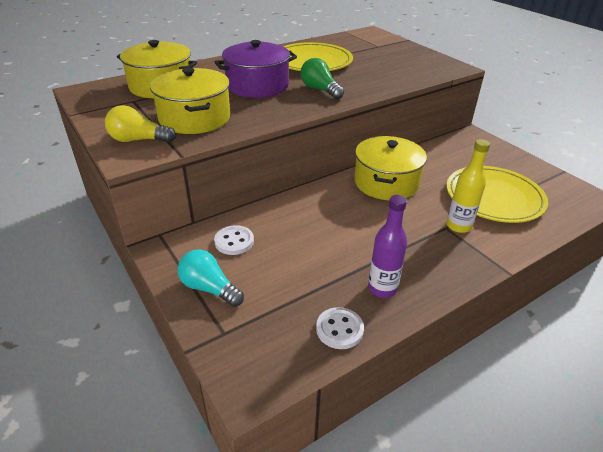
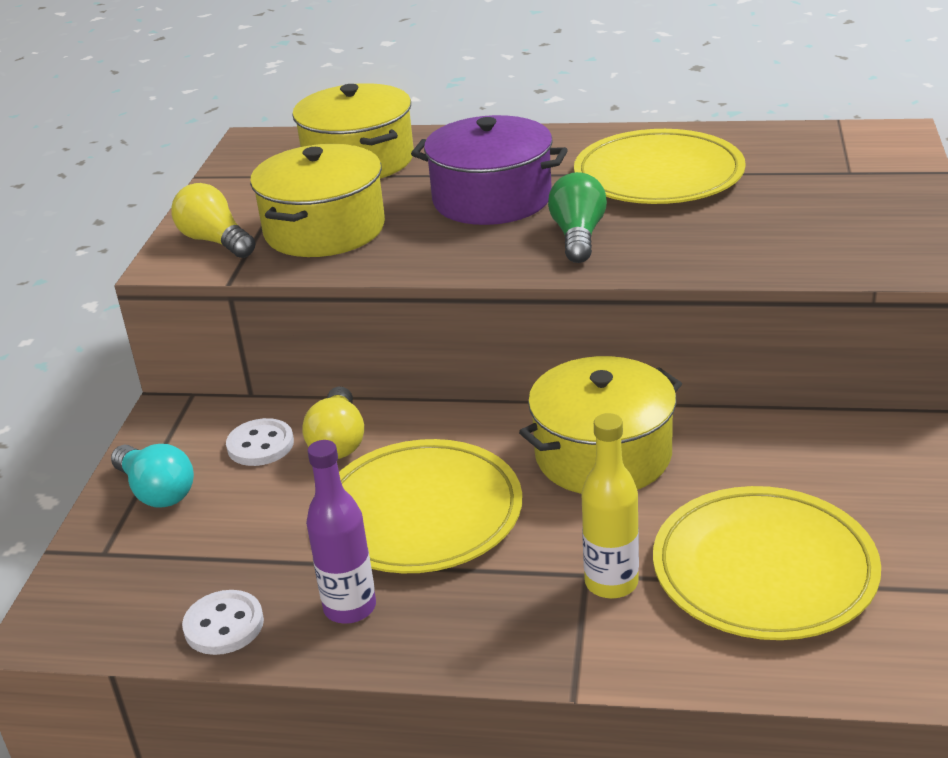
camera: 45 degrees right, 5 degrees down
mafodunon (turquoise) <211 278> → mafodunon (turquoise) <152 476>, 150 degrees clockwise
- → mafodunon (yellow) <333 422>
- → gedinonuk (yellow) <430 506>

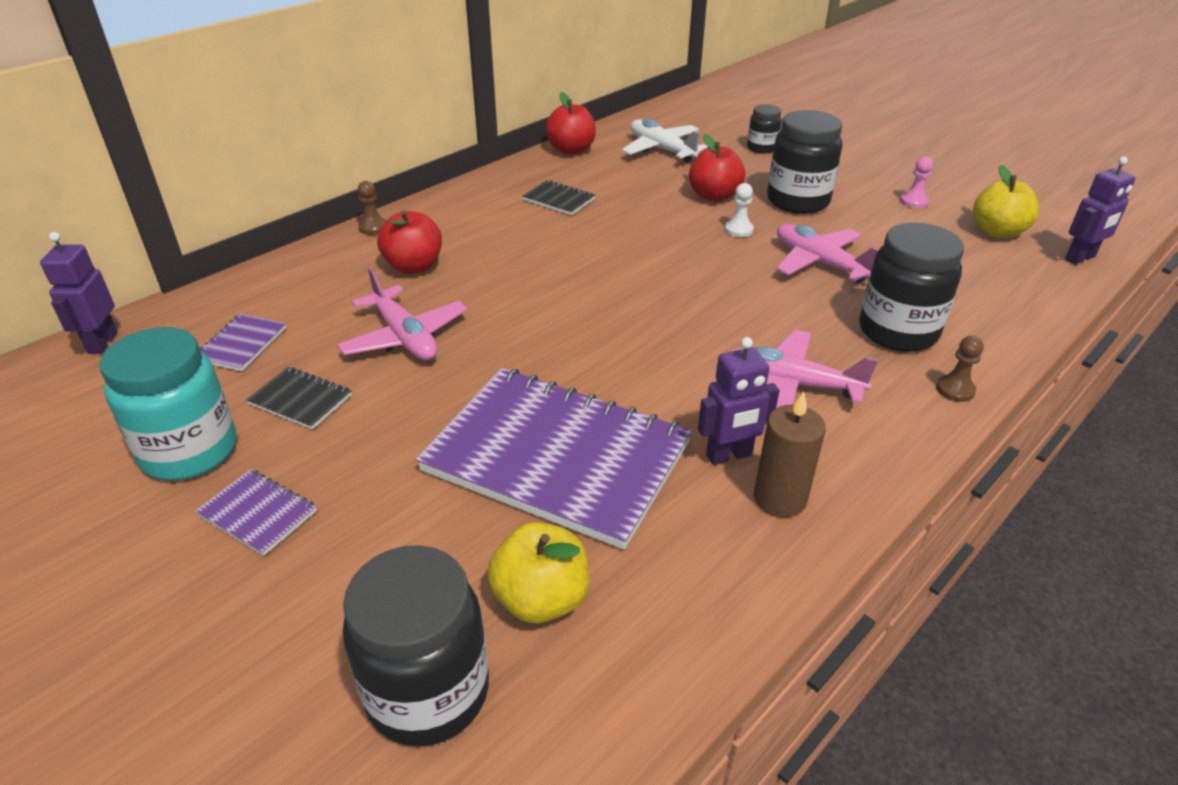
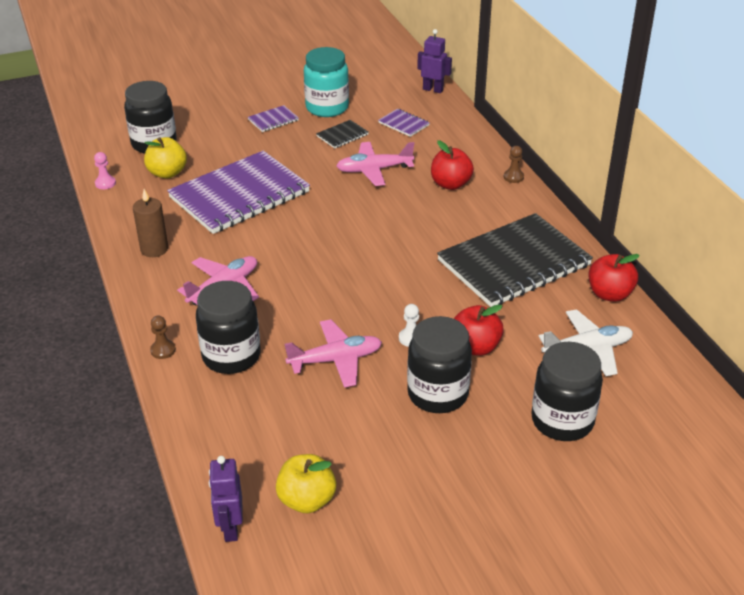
camera: 115 degrees right, 0 degrees up
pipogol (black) <558 197> → pipogol (black) <515 260>, x2.49
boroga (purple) <738 401> → -
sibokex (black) <764 129> → sibokex (black) <567 391>, x1.86
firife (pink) <916 182> → firife (pink) <105 170>, moved

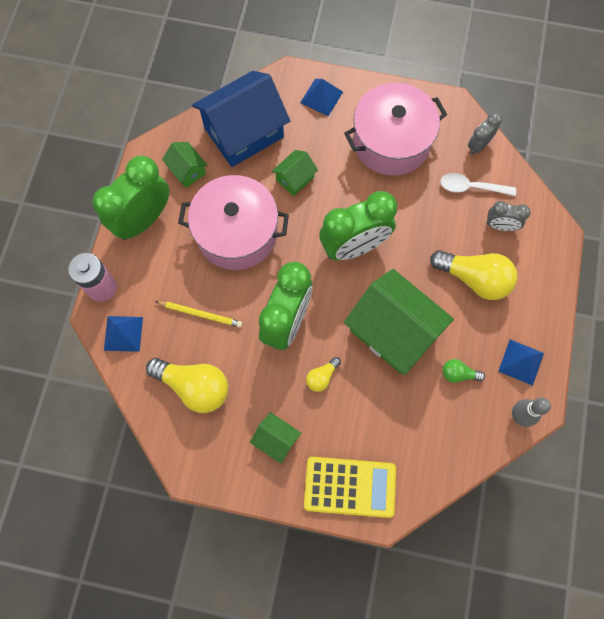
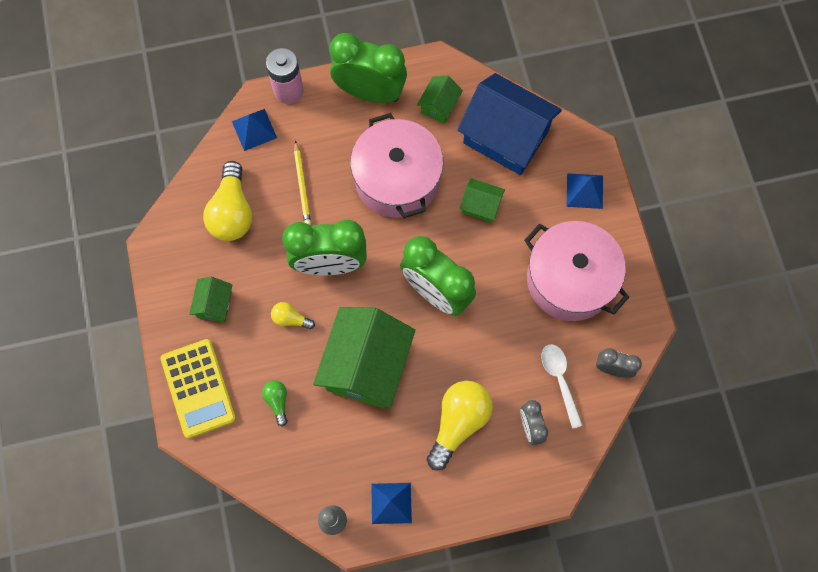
camera: 65 degrees right, 0 degrees up
mafodunon (yellow) <473 275> → mafodunon (yellow) <460 426>, 150 degrees counterclockwise
mafodunon (green) <464 371> → mafodunon (green) <274 403>, moved

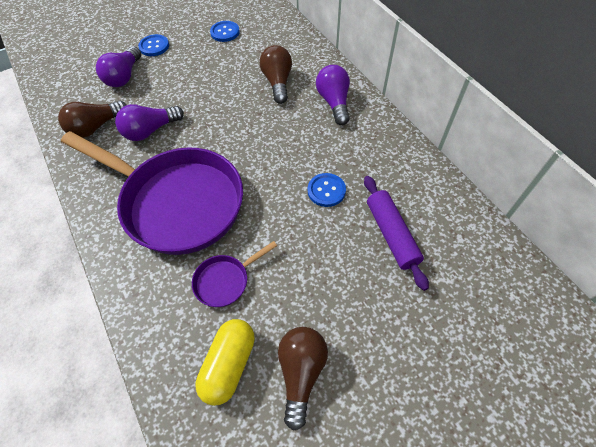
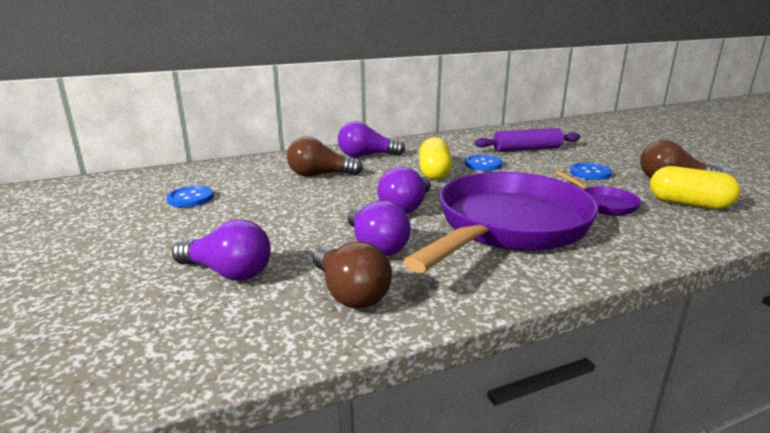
camera: 85 degrees left, 35 degrees down
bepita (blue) <153 45> → bepita (blue) <591 171>, moved
- → mafodunon (purple) <404 190>
- → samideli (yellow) <435 158>

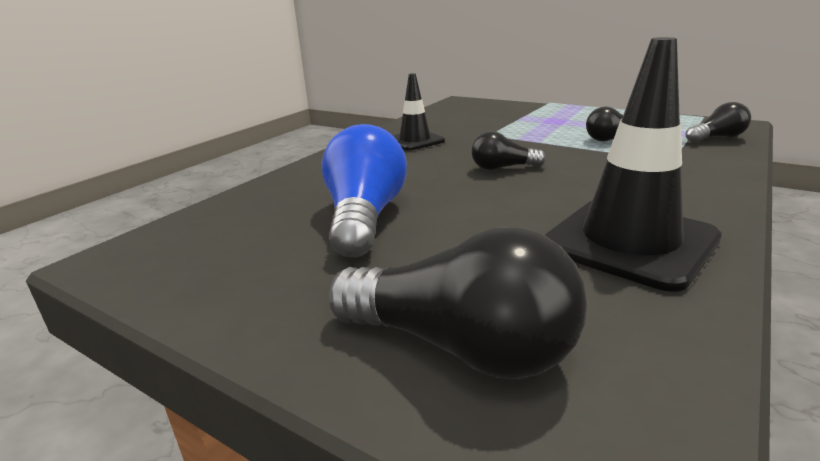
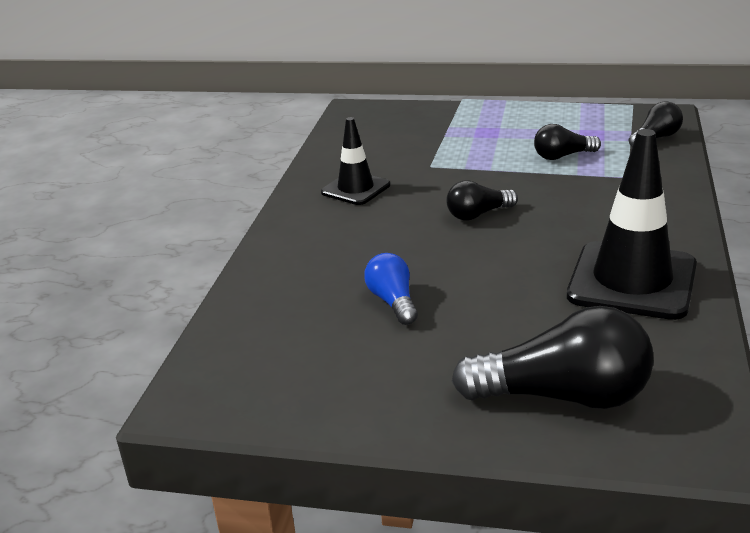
camera: 20 degrees left, 5 degrees up
mafodunon (blue) <364 191> → mafodunon (blue) <391 289>, x0.54

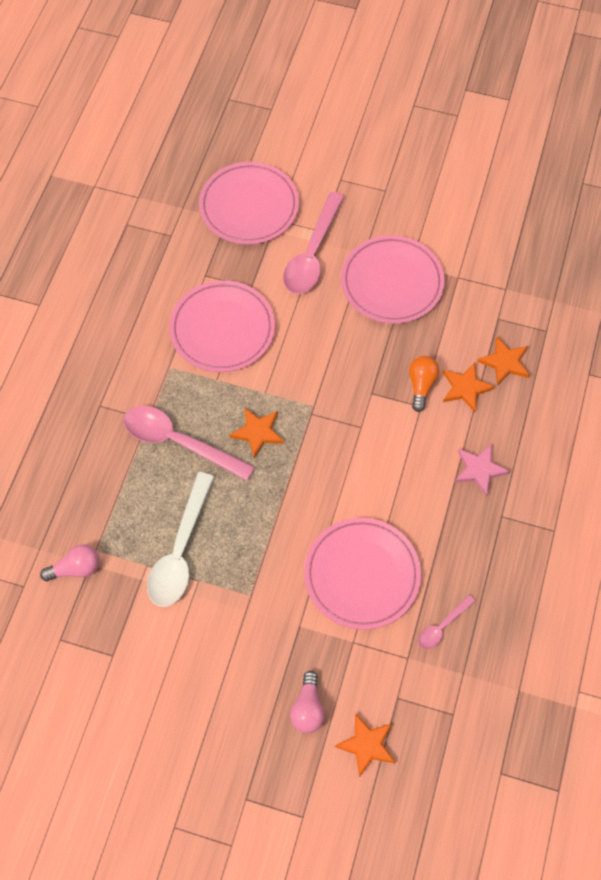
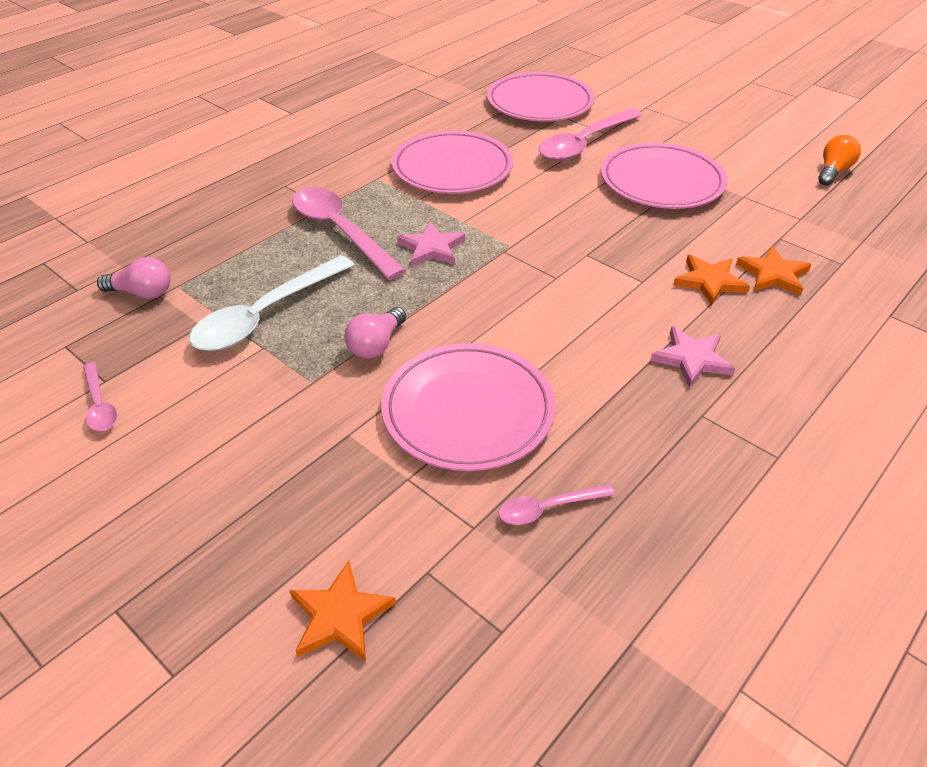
camera: 25 degrees right, 20 degrees down
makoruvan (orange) <256 432> → makoruvan (pink) <431 244>
mafodunon (pink) <307 702> → mafodunon (pink) <375 333>, moved
mafodunon (orange) <424 384> → mafodunon (orange) <839 160>, moved
- → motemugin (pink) <100 396>

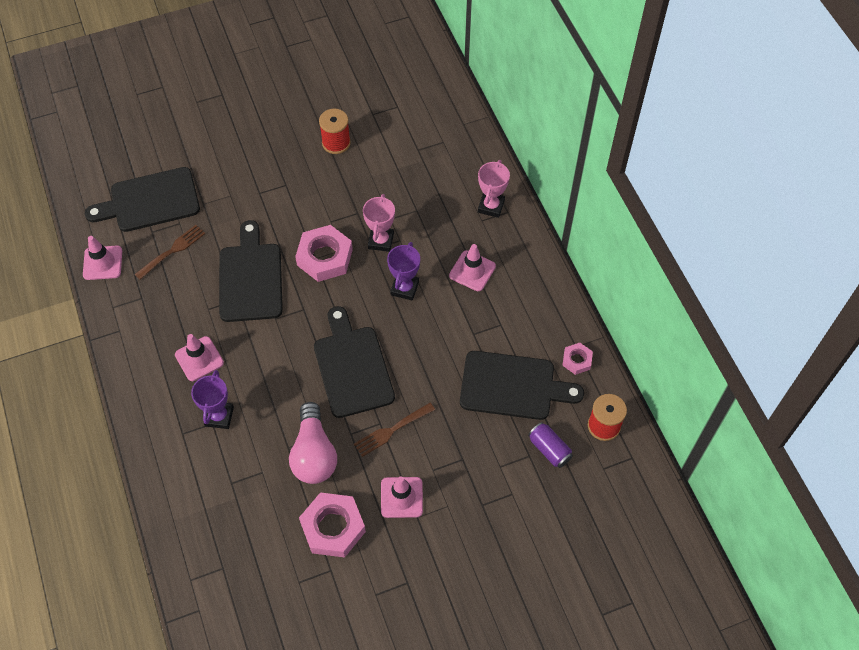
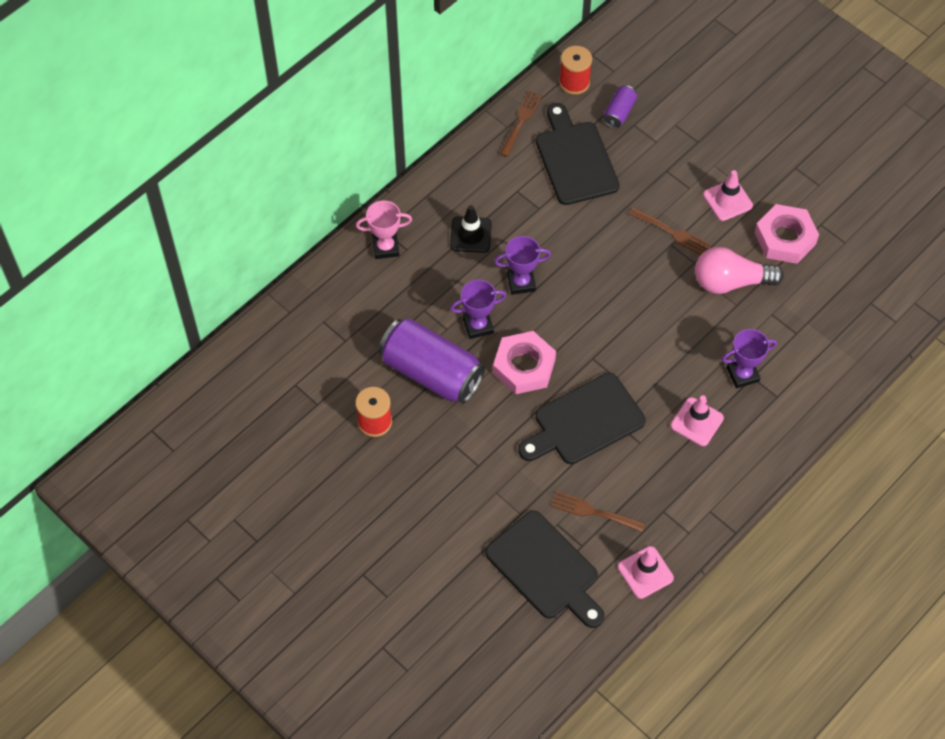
camera: 115 degrees left, 0 degrees up
mafodunon (pink) <313 443> → mafodunon (pink) <739 270>, 150 degrees counterclockwise
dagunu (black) <354 362> → -
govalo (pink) <379 223> → govalo (purple) <478 309>
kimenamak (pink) <472 267> → kimenamak (black) <471 229>
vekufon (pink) <577 359> → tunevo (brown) <521 124>
- → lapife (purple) <432 361>

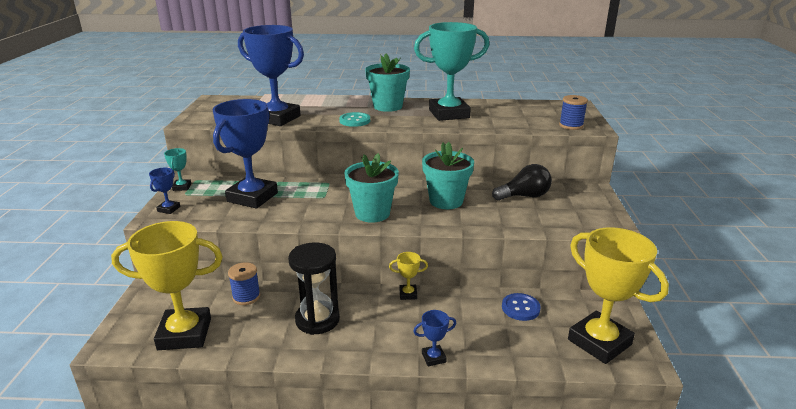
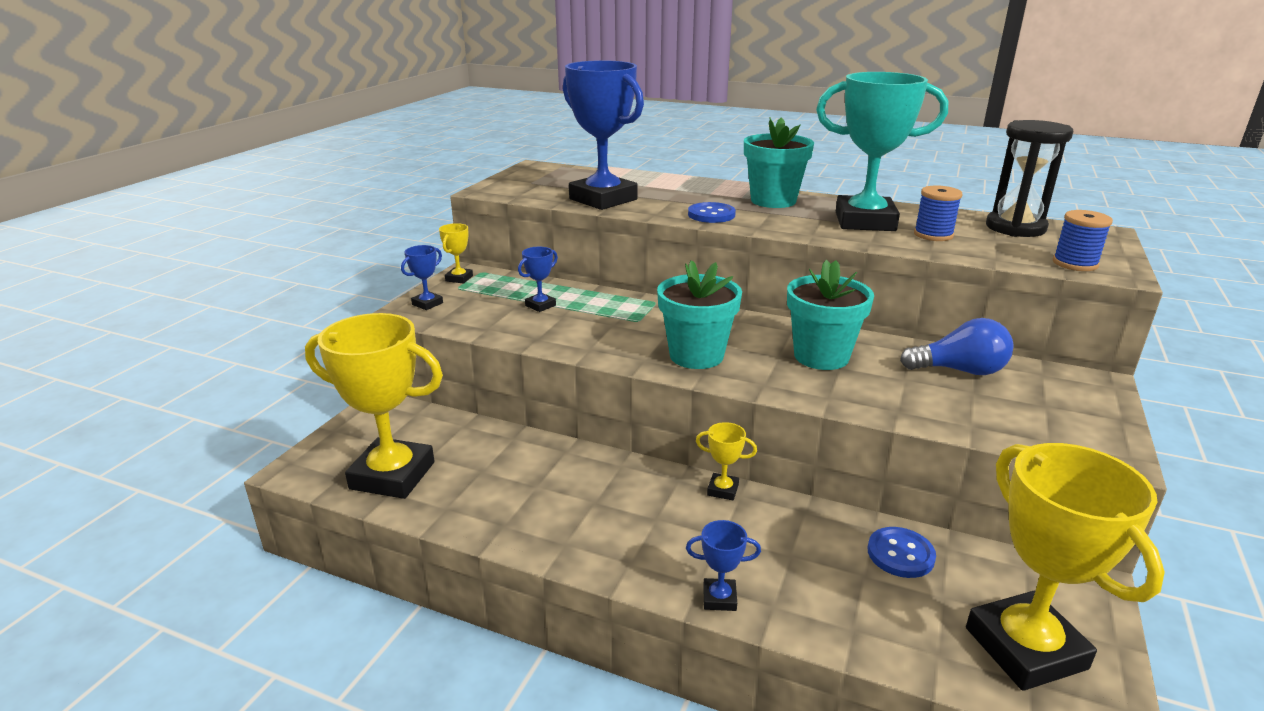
camera: 20 degrees right, 0 degrees up
govalo (turquoise) <177 169> → govalo (yellow) <456 253>
govalo (blue) <245 154> → govalo (blue) <538 279>, x0.42
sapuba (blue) <244 283> → sapuba (blue) <938 213>, moved
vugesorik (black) <314 288> → vugesorik (black) <1030 178>, moved
bepita (turquoise) <354 119> → bepita (blue) <712 212>
mafodunon (black) <522 182> → mafodunon (blue) <956 346>

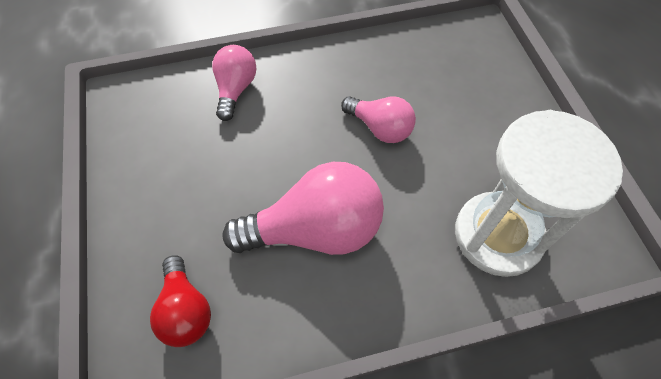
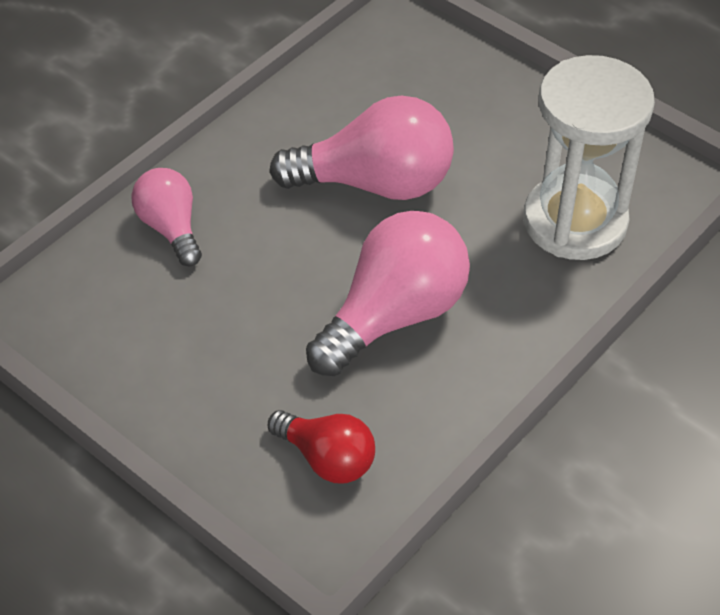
camera: 35 degrees left, 10 degrees down
mafodunon (pink) <378 119> → mafodunon (pink) <361 148>, x1.72

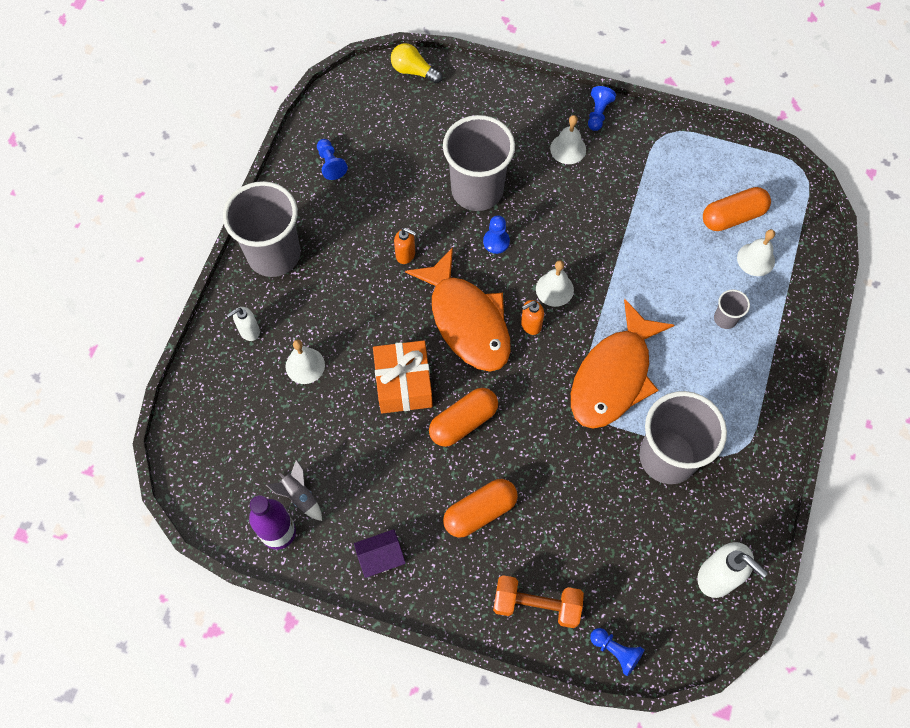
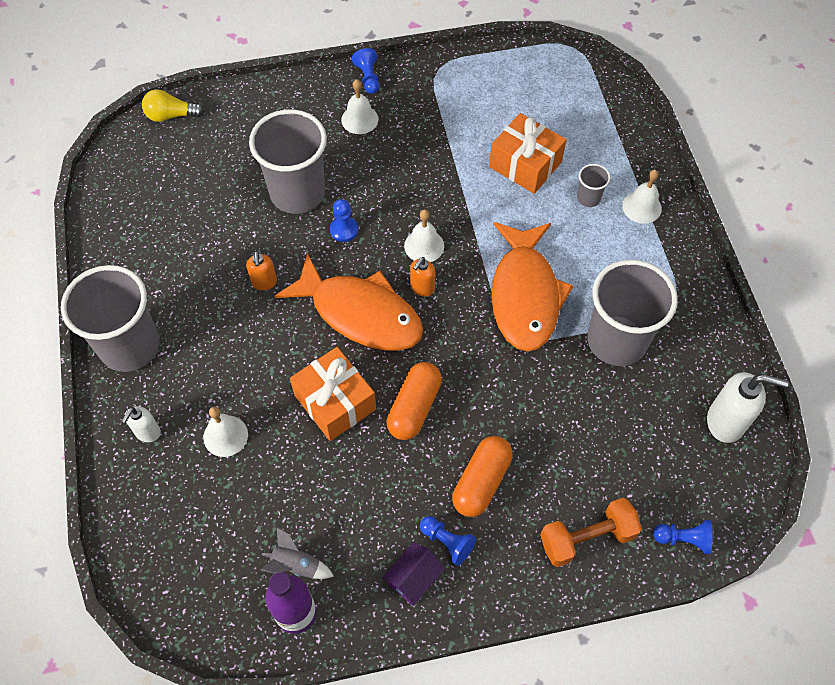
camera: 30 degrees left, 5 degrees down
firife (blue) <332 159> → firife (blue) <448 541>, moved
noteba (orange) <405 246> → noteba (orange) <261 271>, 90 degrees clockwise
samideli (orange) <737 209> → -
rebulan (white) <756 252> → rebulan (white) <642 197>, moved
- → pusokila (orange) <528 153>

